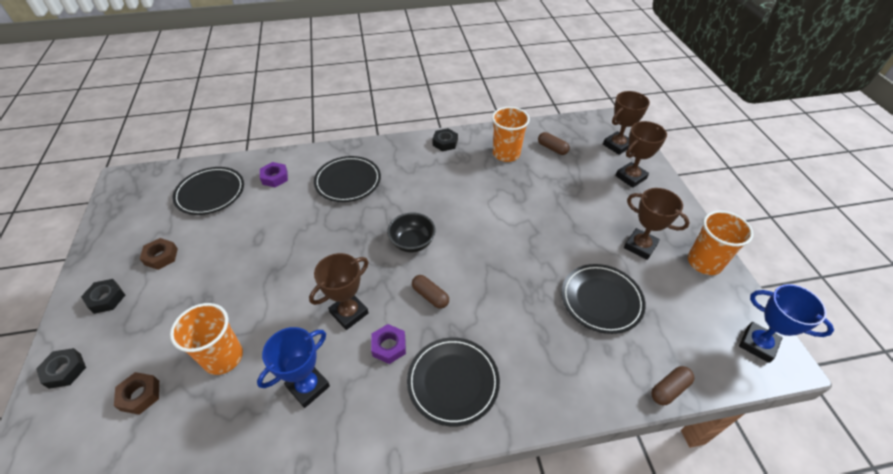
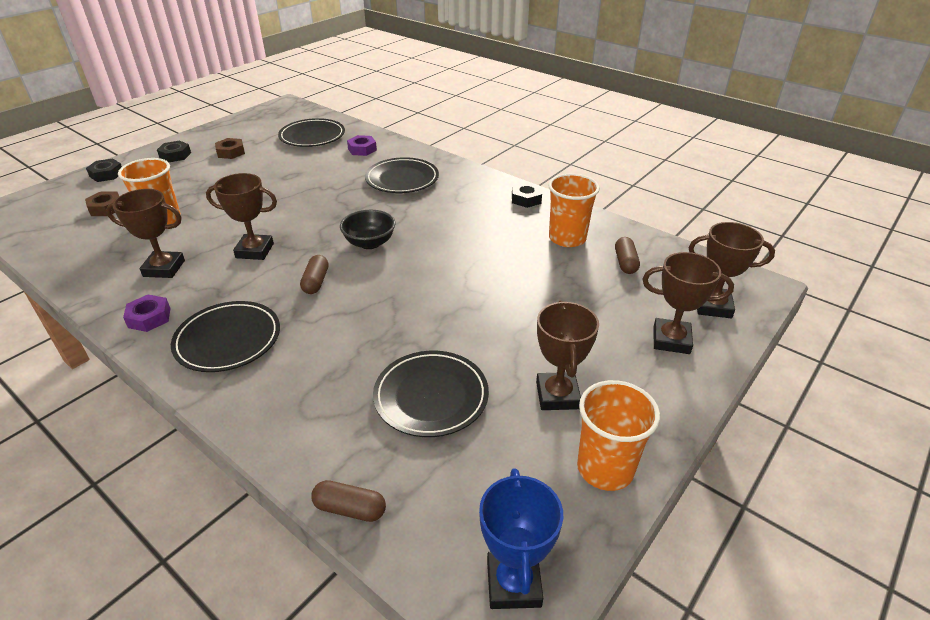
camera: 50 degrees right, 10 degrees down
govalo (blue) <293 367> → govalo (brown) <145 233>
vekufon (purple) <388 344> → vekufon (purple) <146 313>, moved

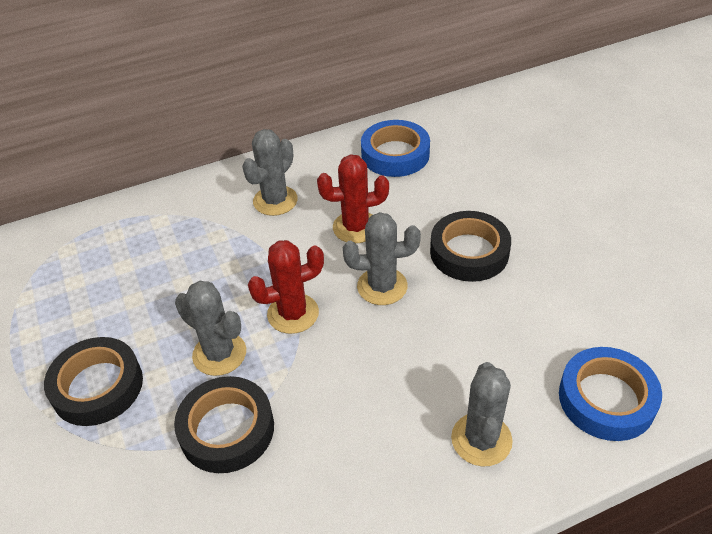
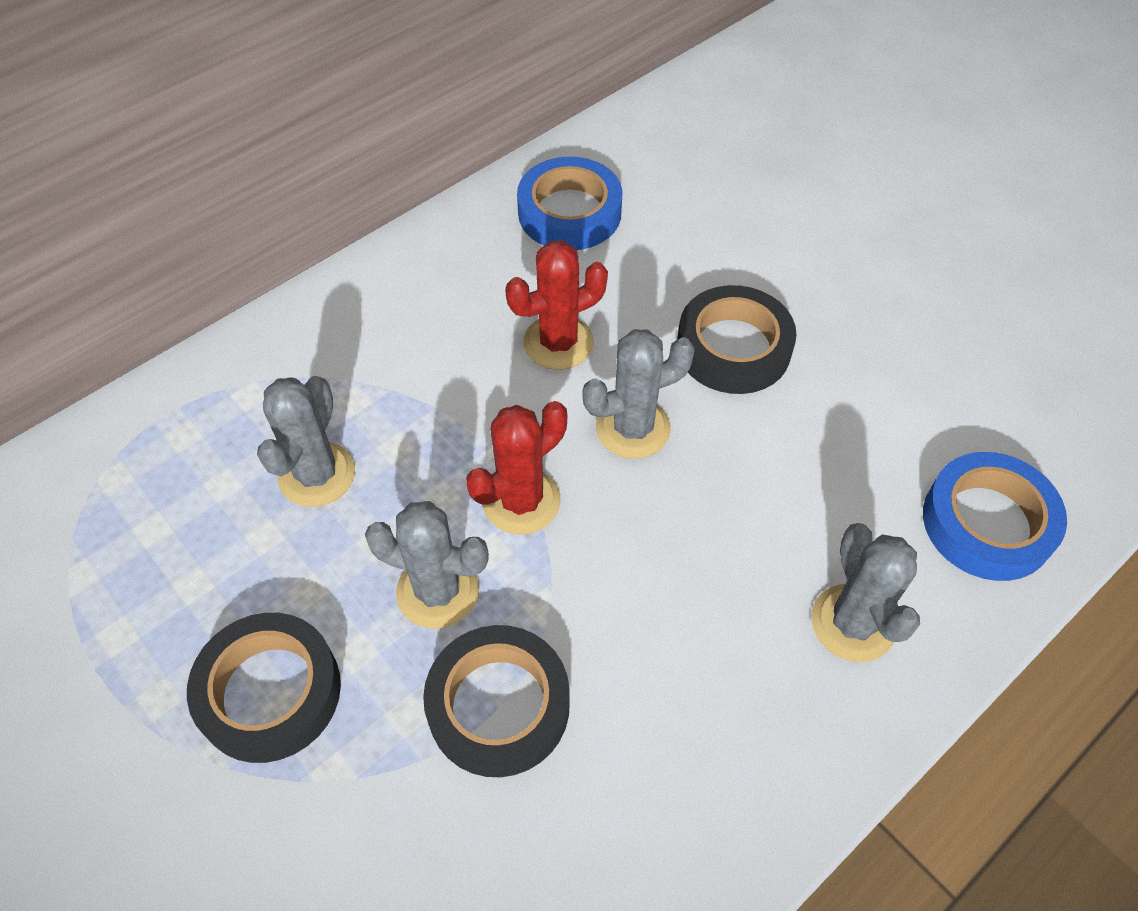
camera: 20 degrees left, 10 degrees up
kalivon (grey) <270 172> → kalivon (grey) <306 441>, moved

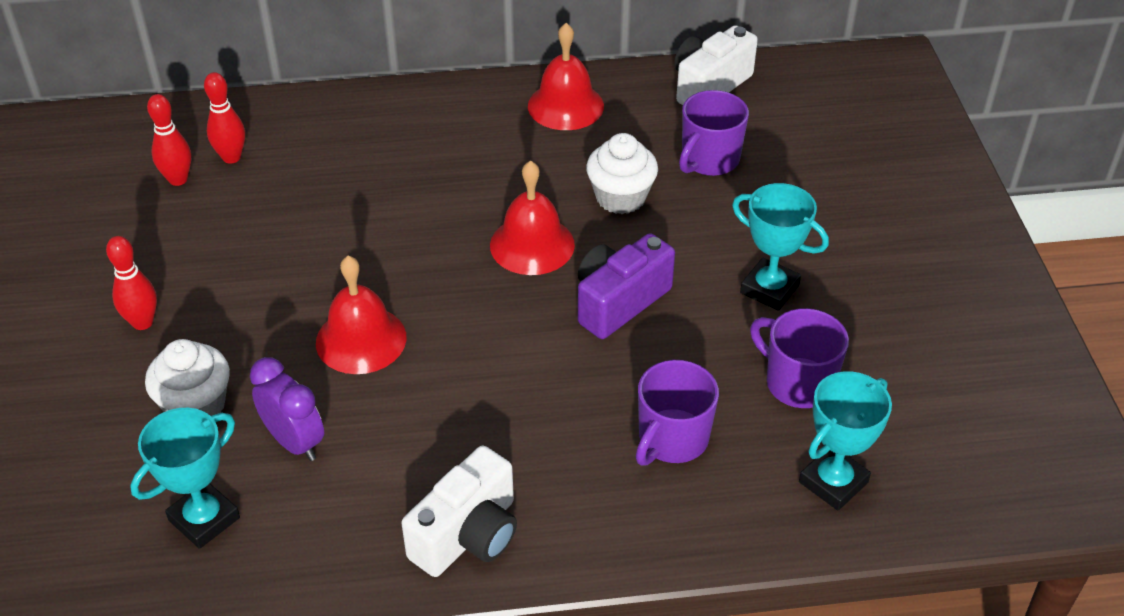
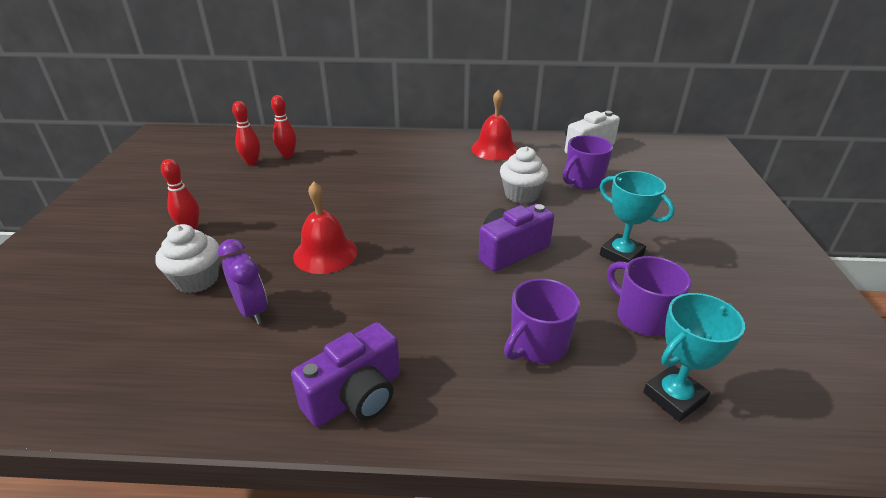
camera: 10 degrees right, 10 degrees down
govalo (turquoise) <185 478> → -
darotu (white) <459 511> → darotu (purple) <345 374>
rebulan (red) <532 217> → -

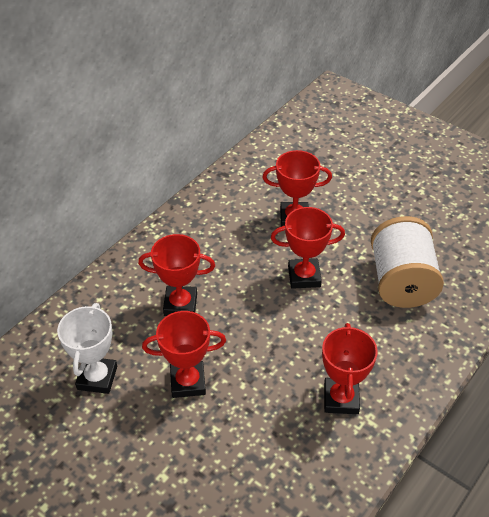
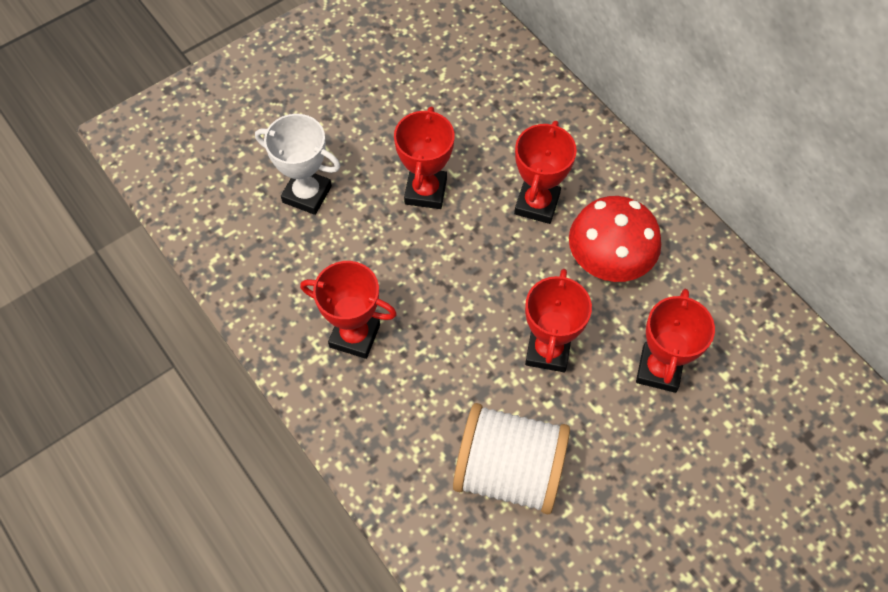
camera: 105 degrees right, 15 degrees up
govalo (white) <87 348> → govalo (white) <298 164>, moved
- → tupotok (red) <615 239>

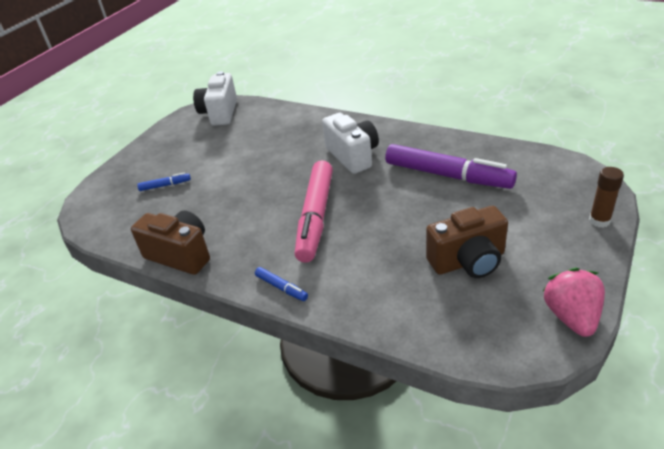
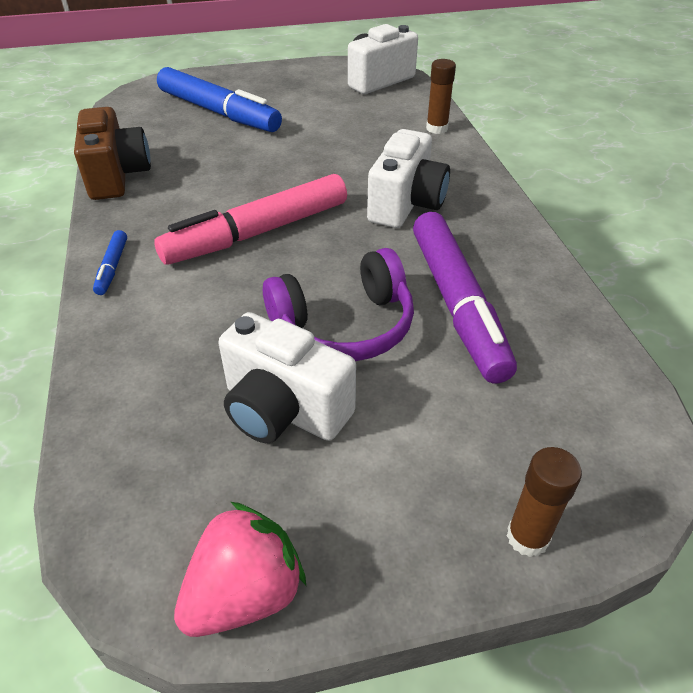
camera: 45 degrees right, 5 degrees up
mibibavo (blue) <164 181> → mibibavo (blue) <219 99>, x2.37
darotu (brown) <467 242> → darotu (white) <287 377>
- → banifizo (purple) <338 304>
- → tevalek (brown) <441 96>

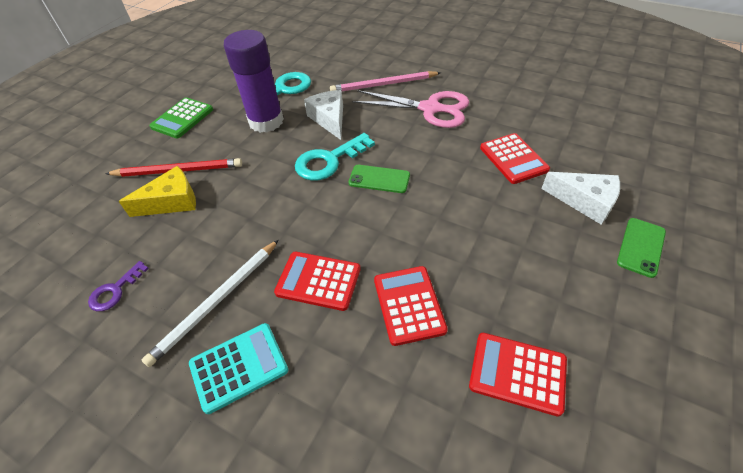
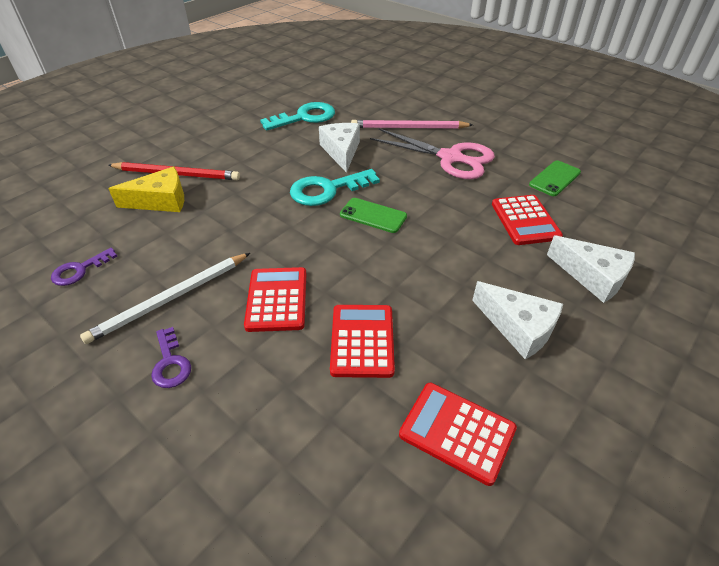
camera: 10 degrees right, 5 degrees down
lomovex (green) <181 117> → -
lomovex (turquoise) <238 368> → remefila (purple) <171 357>
tevalek (purple) <254 81> → -
lomovex (red) <317 281> → lomovex (red) <275 299>, 60 degrees clockwise
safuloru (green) <641 248> → safuloru (green) <555 178>, moved
- → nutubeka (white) <517 320>

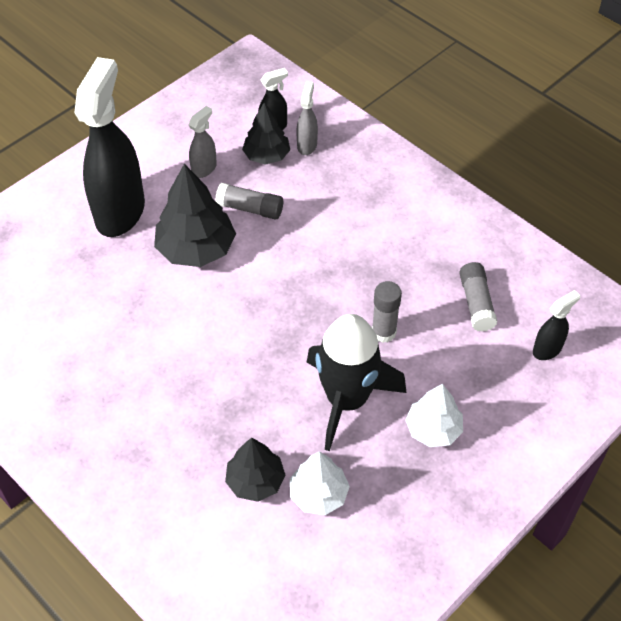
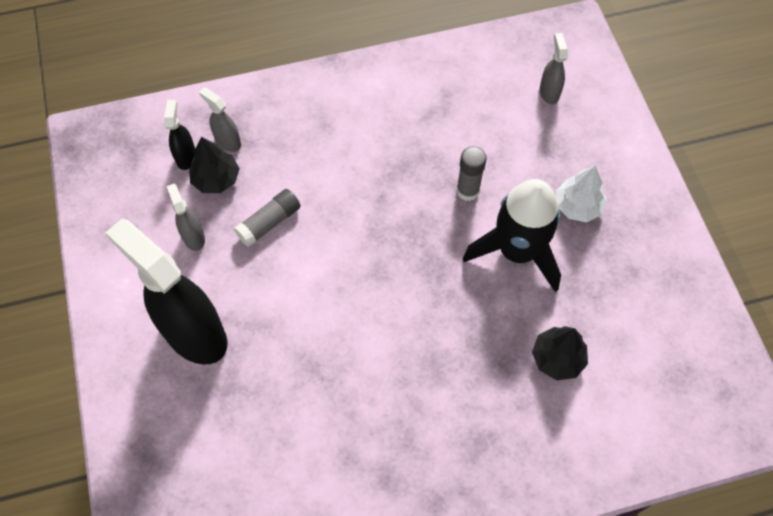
camera: 60 degrees left, 10 degrees up
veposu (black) <195 215> → -
veposu (white) <320 483> → -
tevalek (grey) <478 297> → -
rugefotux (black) <556 325> → rugefotux (grey) <554 68>

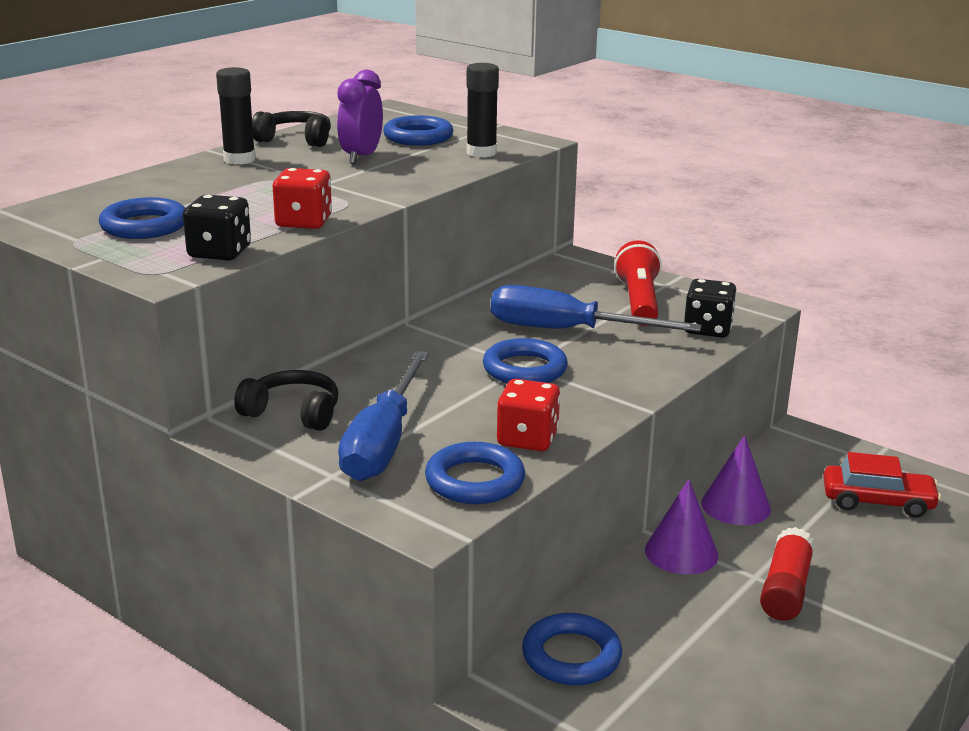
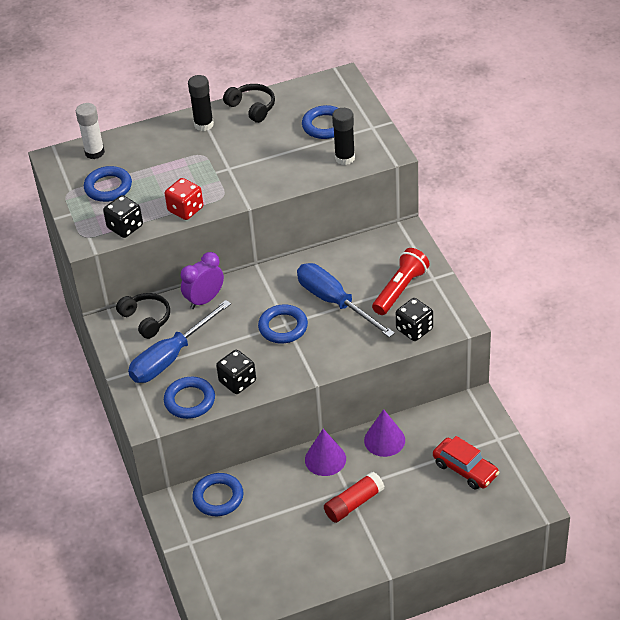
camera: 35 degrees right, 20 degrees up
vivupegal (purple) <360 117> → vivupegal (purple) <202 280>, moved
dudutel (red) <528 415> → dudutel (black) <236 372>
- → tevalek (white) <90 131>

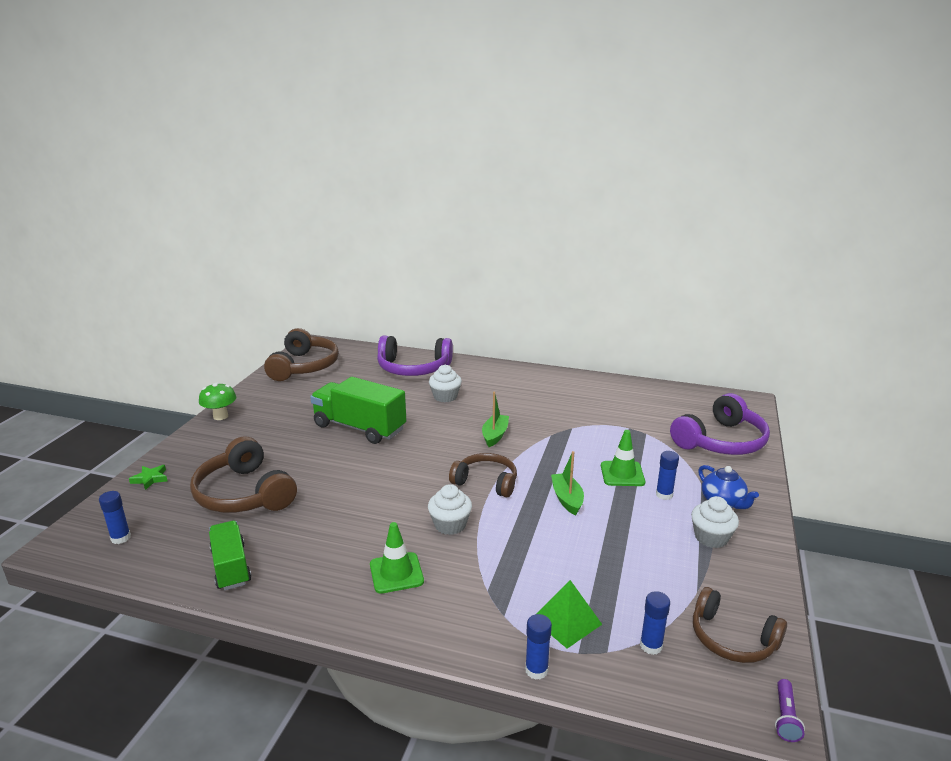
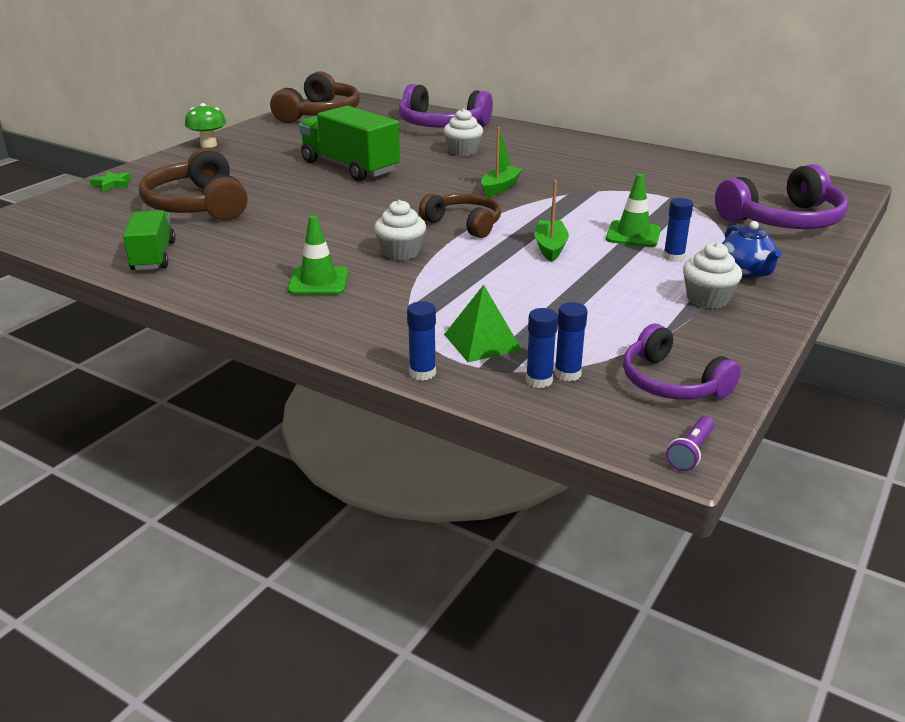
camera: 15 degrees right, 5 degrees up
tevalek (blue) <115 517> → tevalek (blue) <542 348>, moved
banifizo (brown) <740 625> → banifizo (purple) <682 362>

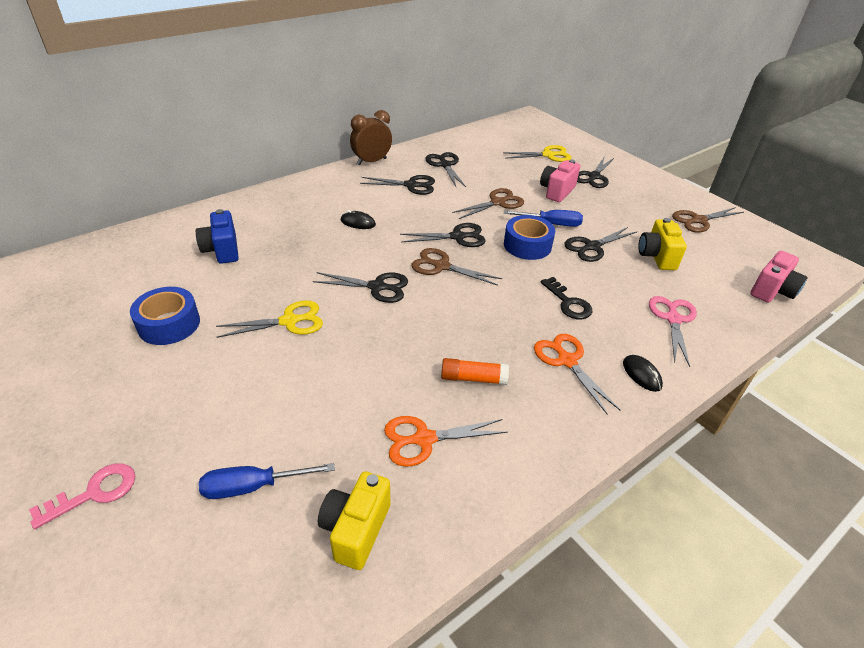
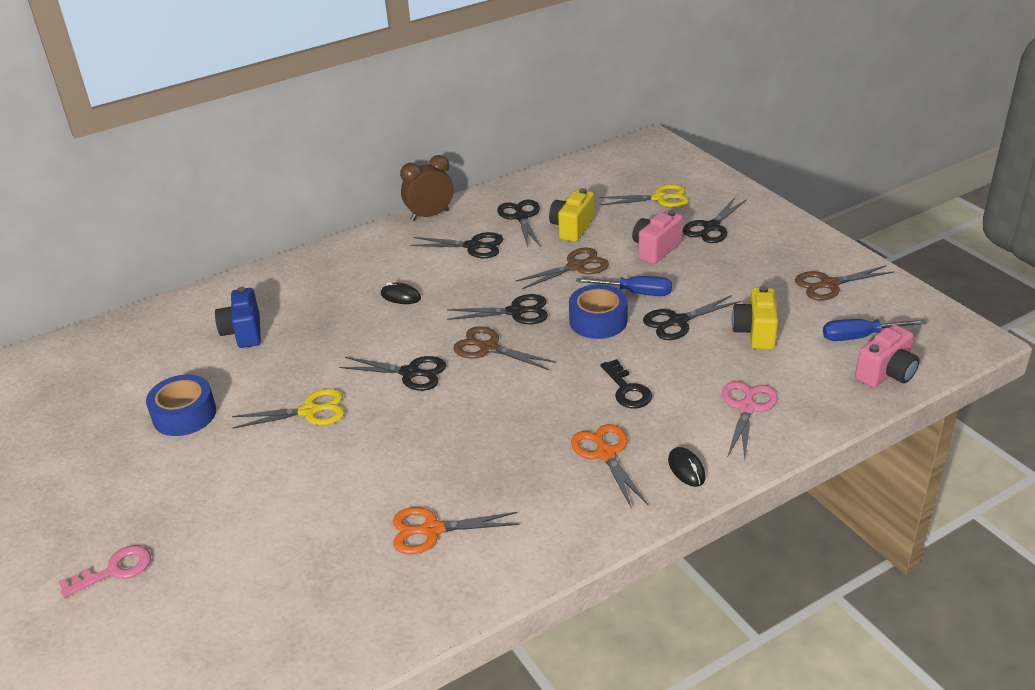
camera: 10 degrees right, 5 degrees down
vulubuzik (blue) <267 481> → vulubuzik (blue) <875 330>, moved
darotu (yellow) <354 521> → darotu (yellow) <571 215>, moved
tevalek (orange) <475 371> → -

